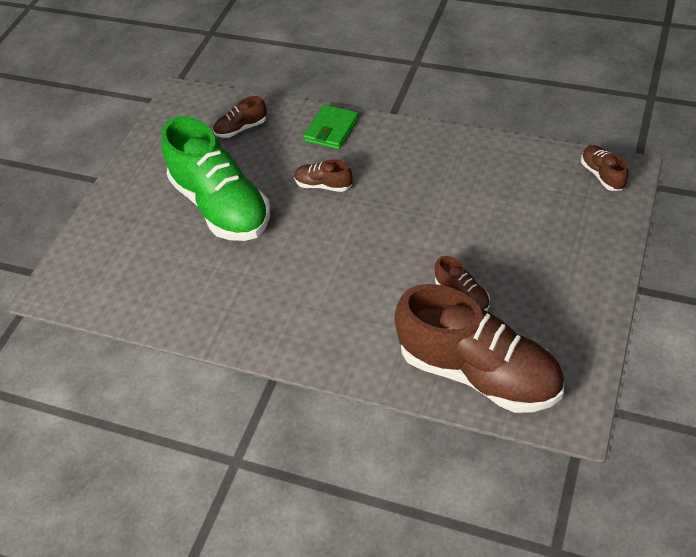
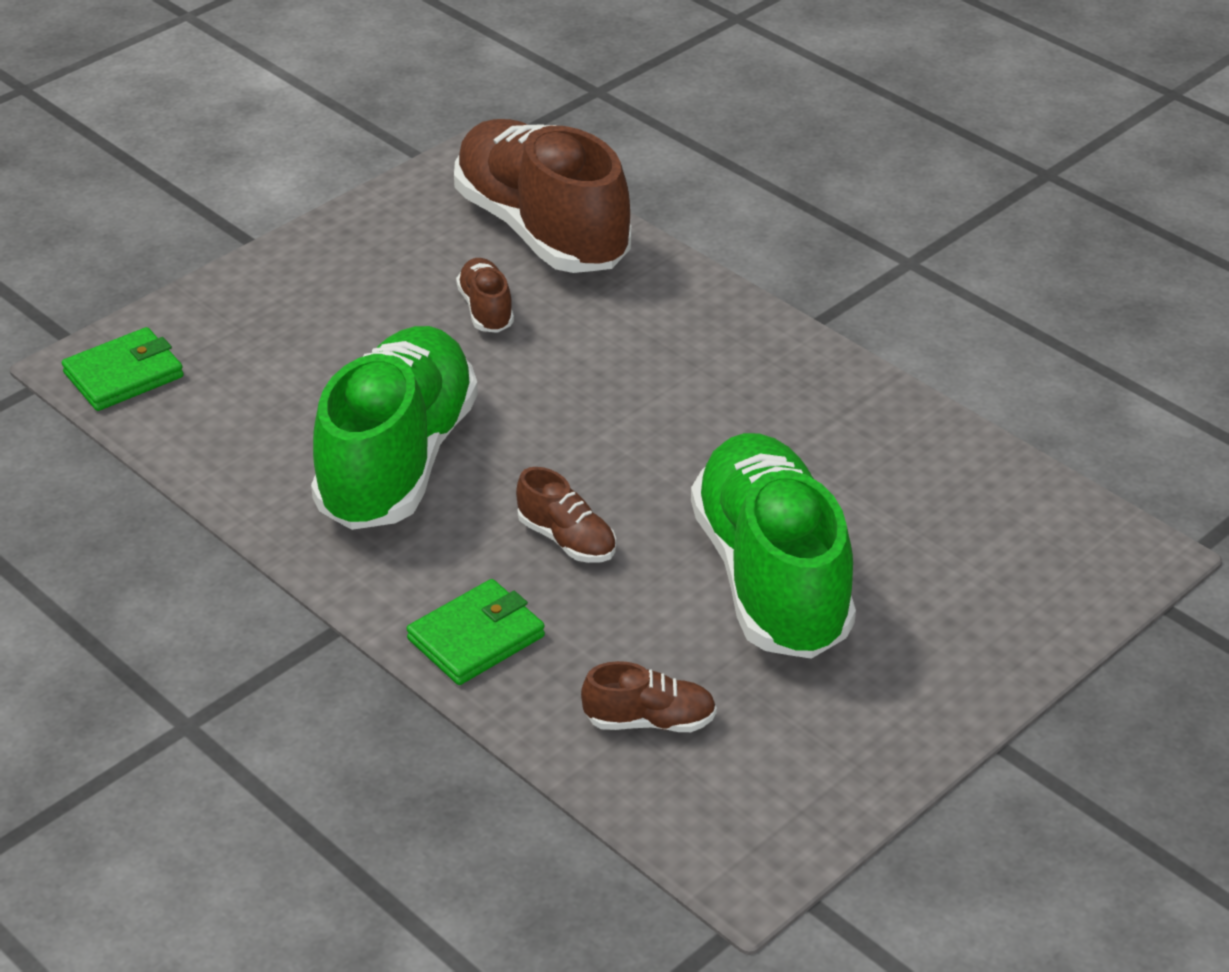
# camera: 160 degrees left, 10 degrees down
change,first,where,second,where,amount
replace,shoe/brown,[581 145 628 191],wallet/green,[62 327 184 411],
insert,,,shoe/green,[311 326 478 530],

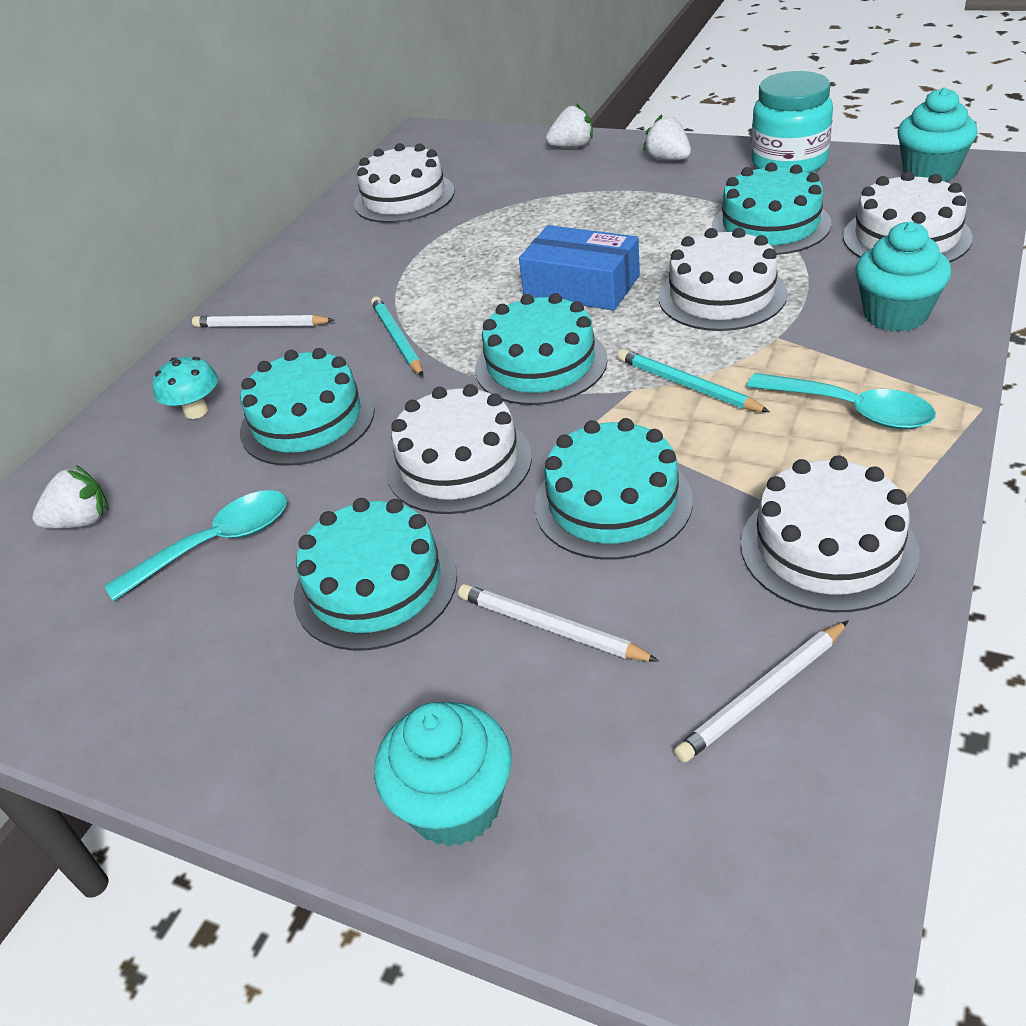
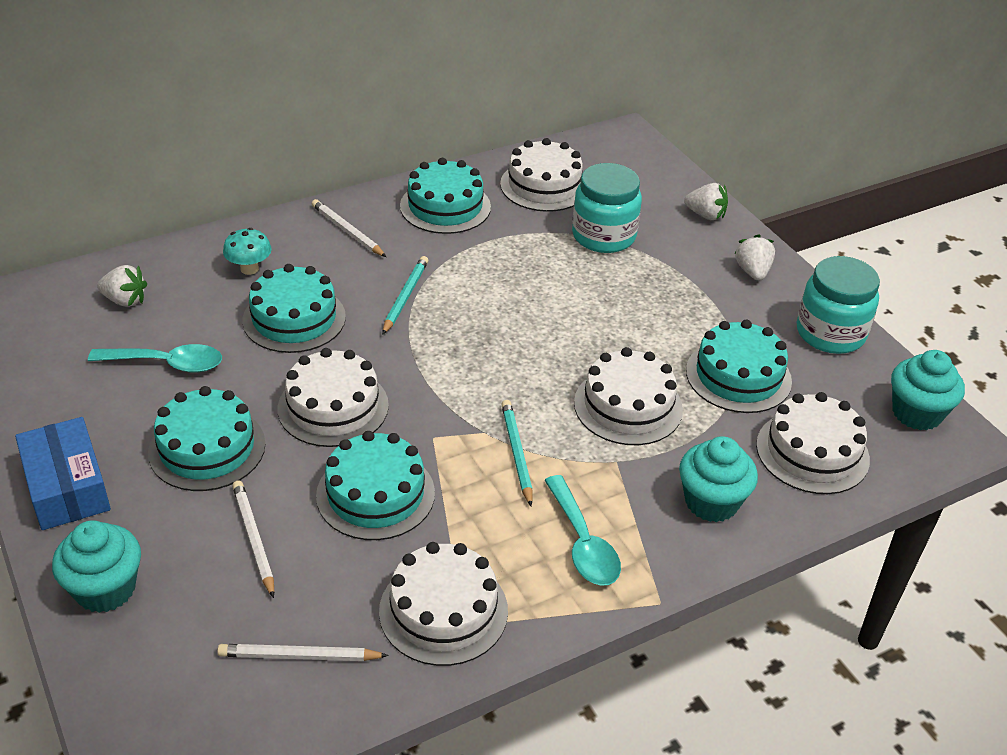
# camera: 30 degrees right, 0 degrees up
change,first,where,second,where,amount
move,cake/turquoise,[475 293 608 405],,[400 158 491 234],
move,box/blue,[519 225 640 310],,[15 417 111 530],
insert,,,jar/turquoise,[572 163 642 253],

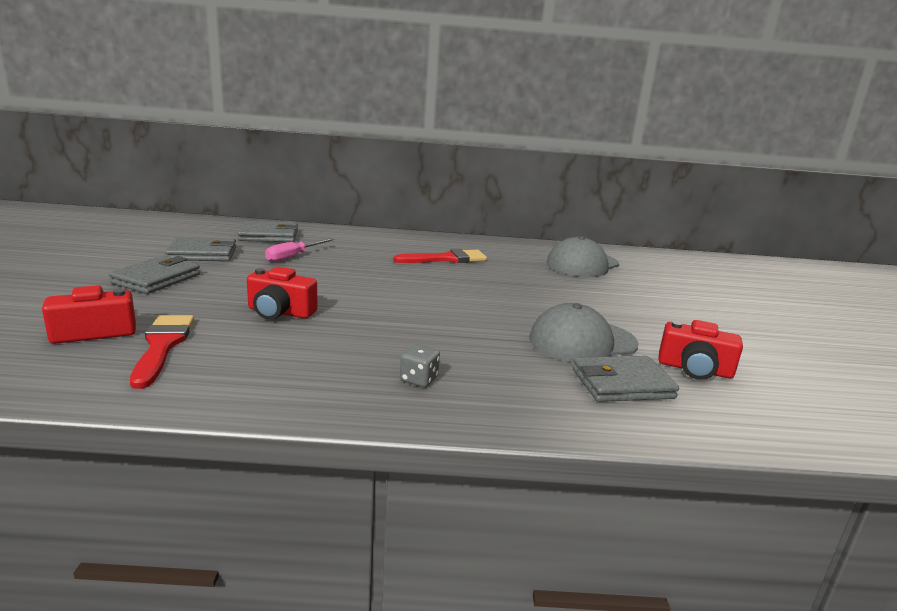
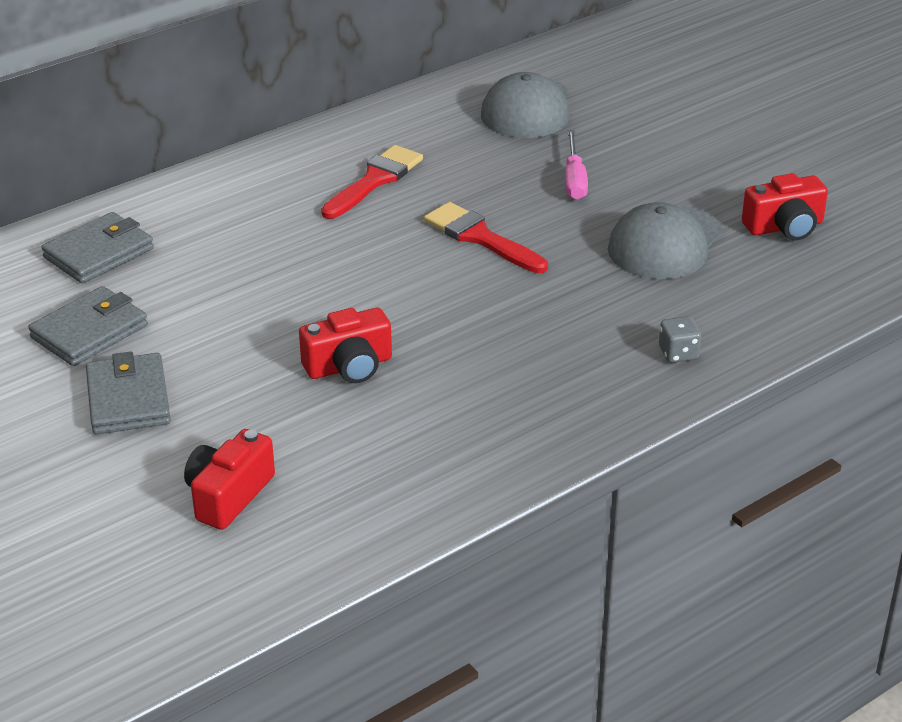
# camera: 35 degrees left, 15 degrees up
change,first,where,second,where,amount
move,brush/red,[130 315 194 389],,[424 202 548 273],
move,screwdriver/pink,[265 238 335 262],,[565 130 588 200],
move,dice/grey,[400 344 440 387],,[659 316 701 363],
delete,wallet/grey,[572 356 679 402],,,

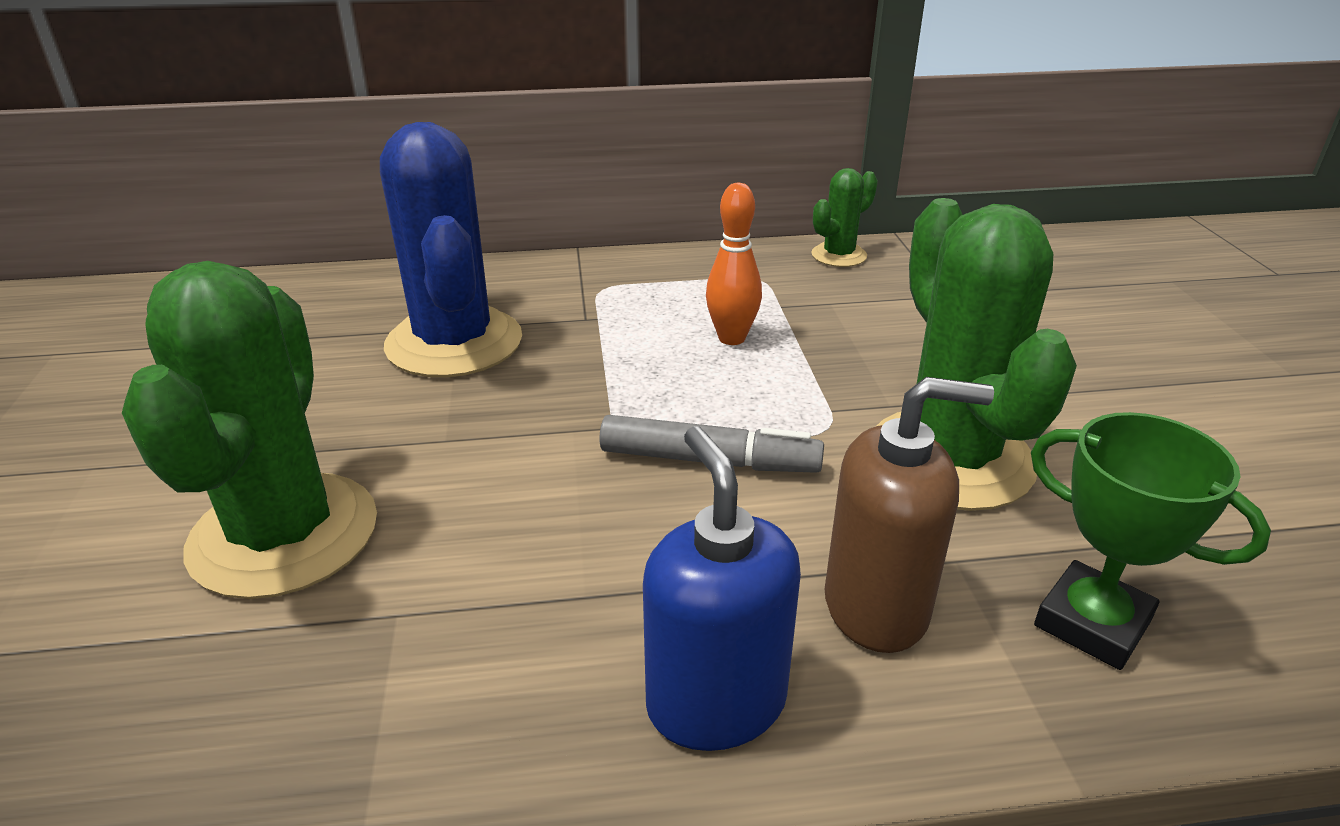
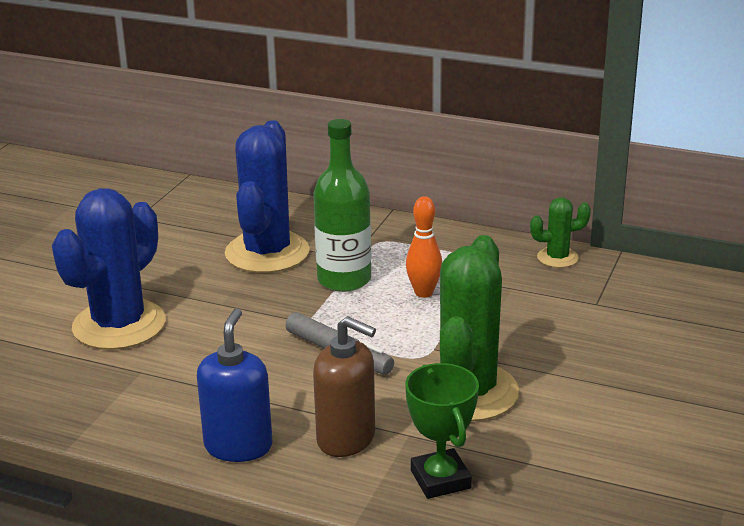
# camera: 30 degrees right, 5 degrees down
change,first,where,second,where,amount
recolor,cactus/green,[122 261 377 599],cactus/blue,[52 188 166 350],
insert,,,bottle/green,[313 119 371 292],

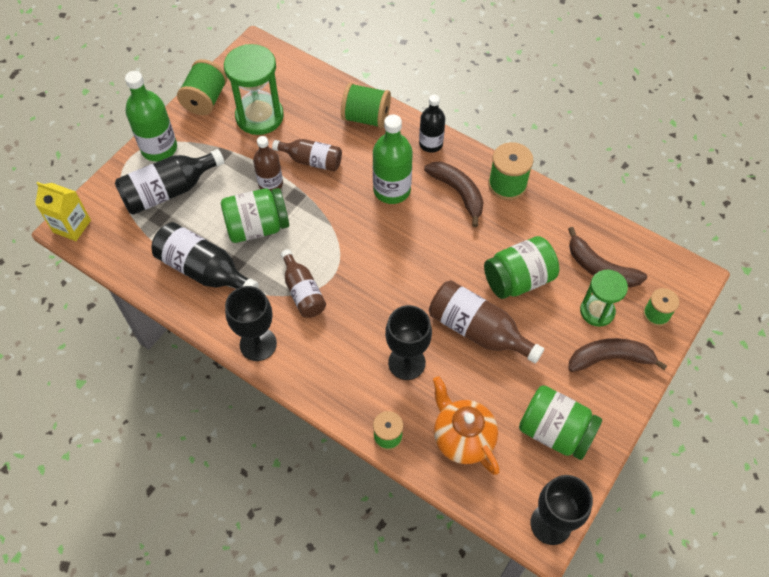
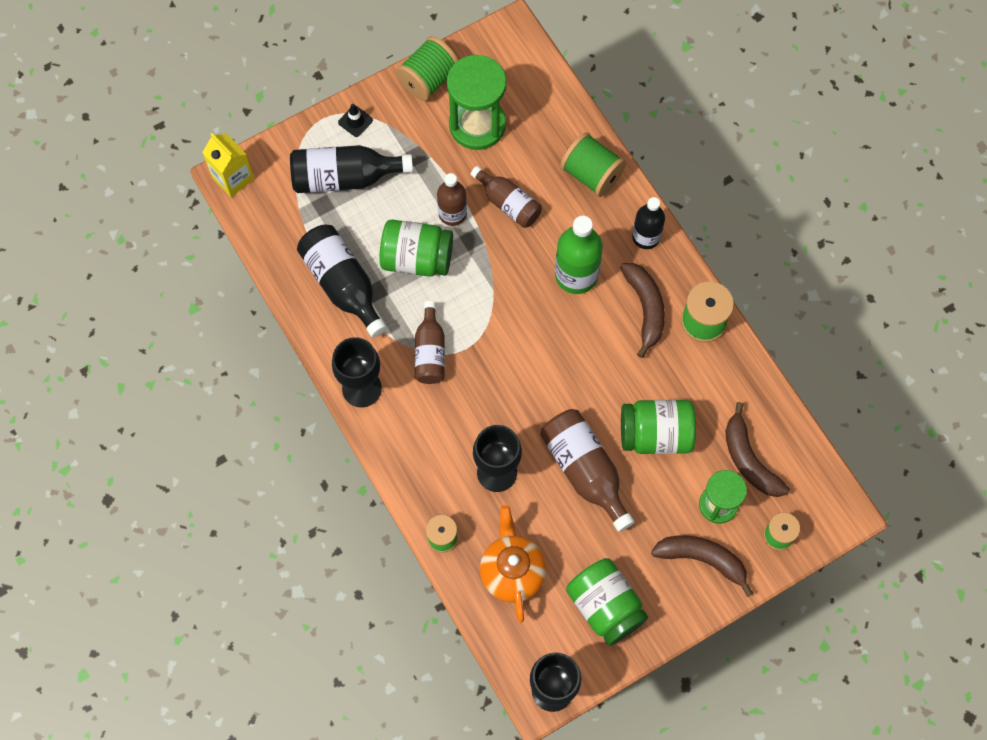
# camera: 25 degrees right, 10 degrees up
change,first,where,second,where,amount
replace,bottle/green,[125 71 177 161],traffic cone/black,[338 104 373 137],

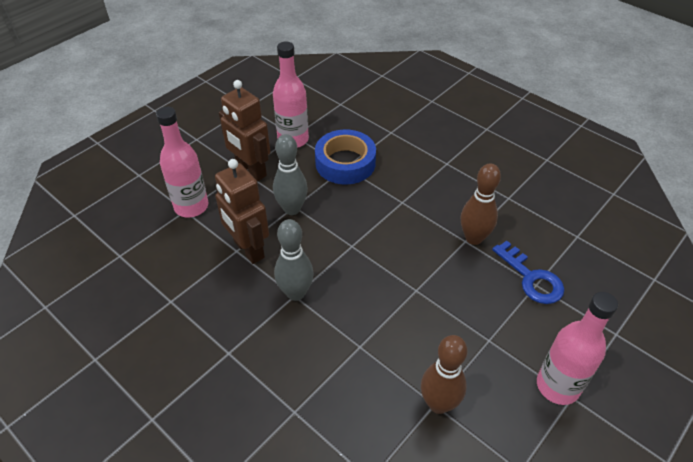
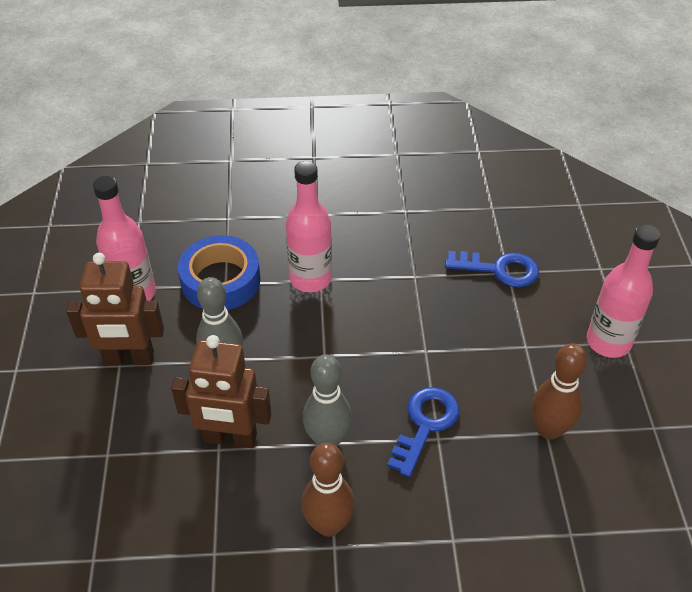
# camera: 45 degrees left, 0 degrees up
change,first,where,second,where,amount
move,bottle/pink,[156 107 208 217],,[286 161 332 292],
move,bowling pin/brown,[461 164 501 245],,[302 443 355 537],
insert,,,key/blue,[387 387 459 477],

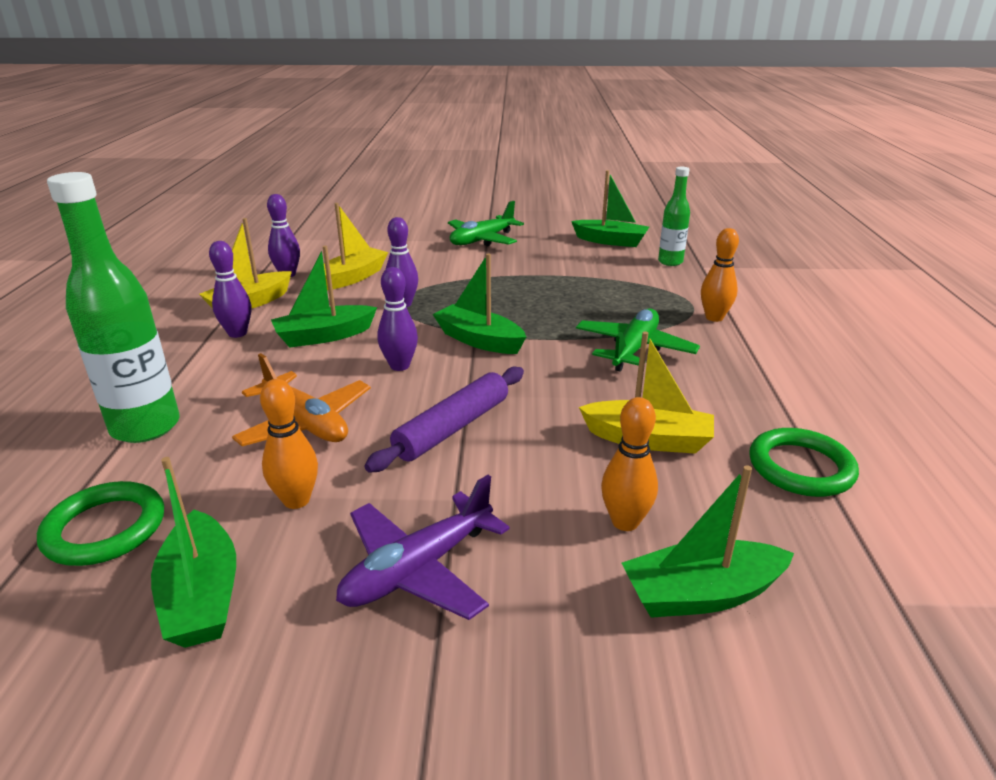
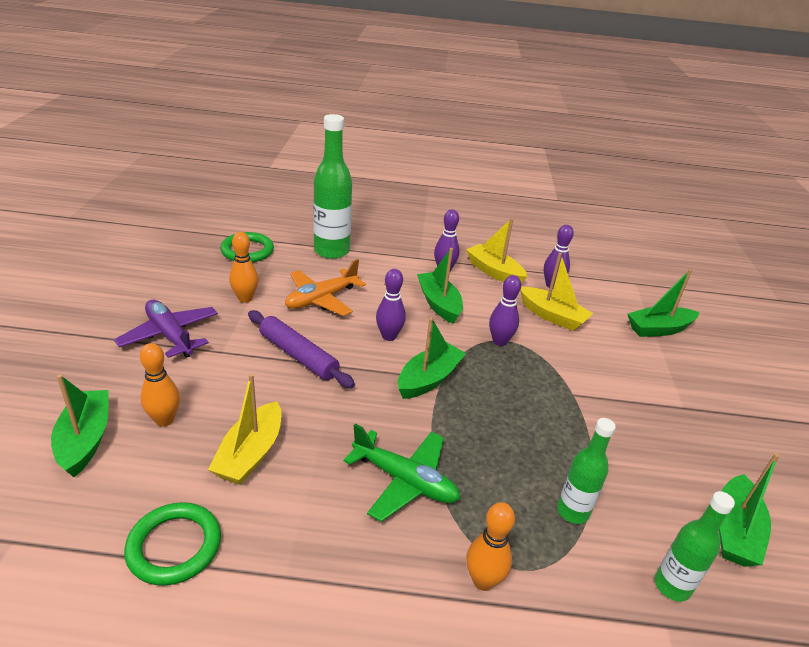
# camera: 90 degrees right, 5 degrees up
change,first,where,second,where,amount
move,boat/green,[151 457 236 648],,[627 269 699 337],
delete,plane/green,[448 201 524 246],,,
insert,,,bottle/green,[557 418 616 524],

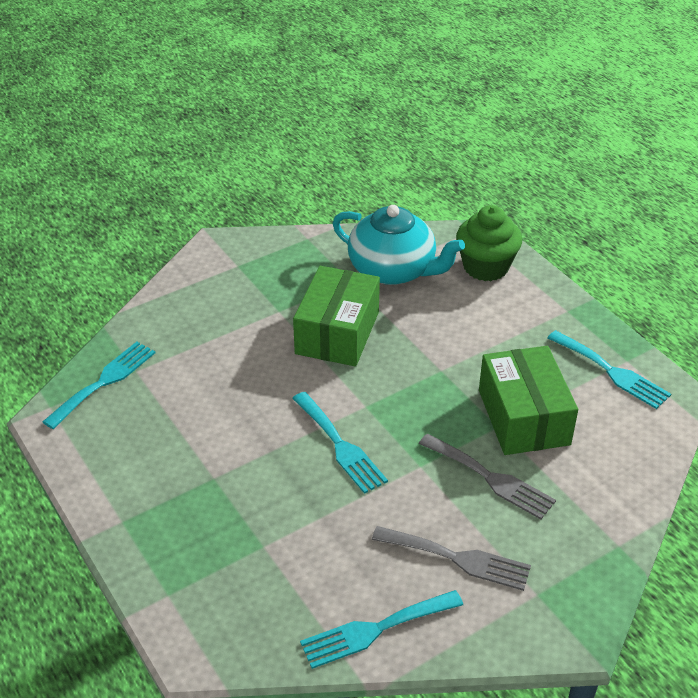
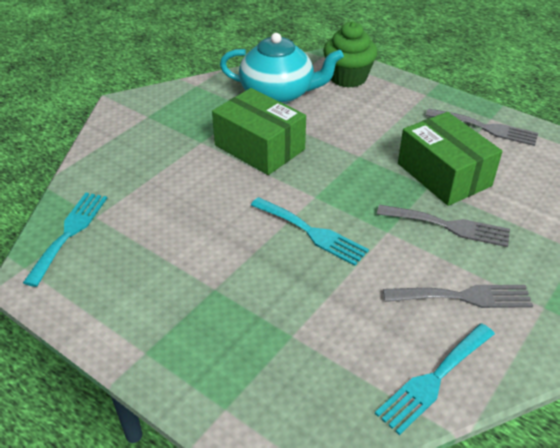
# camera: 20 degrees left, 0 degrees up
change,first,where,second,where,amount
rotate,box/green,[293 266 380 366],,[212 88 306 175],45 degrees counterclockwise
recolor,fork/turquoise,[548 330 671 409],fork/grey,[425 108 538 146],

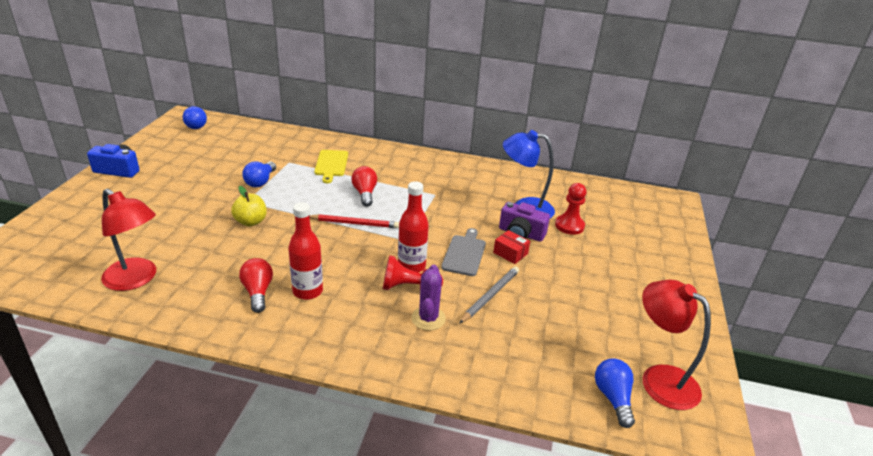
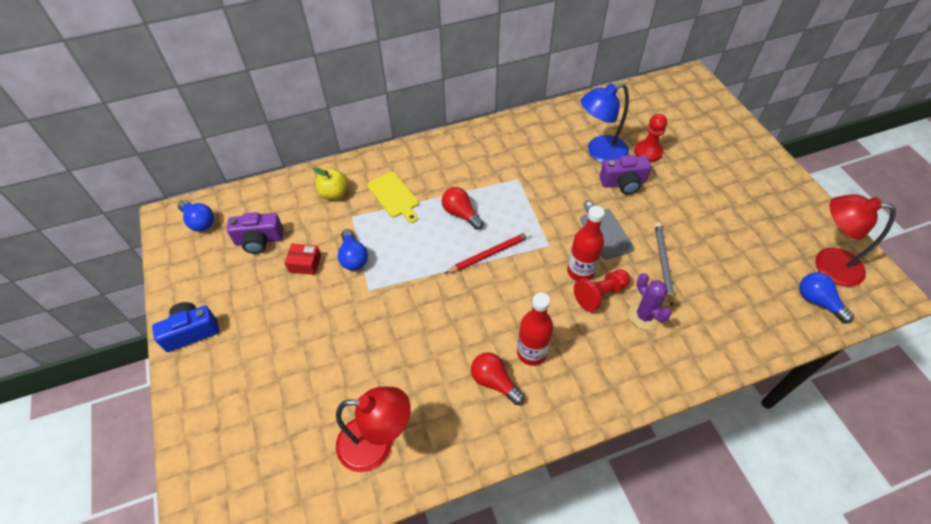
# camera: 30 degrees left, 20 degrees up
change,first,where,second,where,amount
move,apple/yellow,[231 186 267 226],,[313 167 348 200],
move,box/red,[493 230 530 264],,[285 244 321 275],
insert,,,camera/purple,[227 212 283 254],

